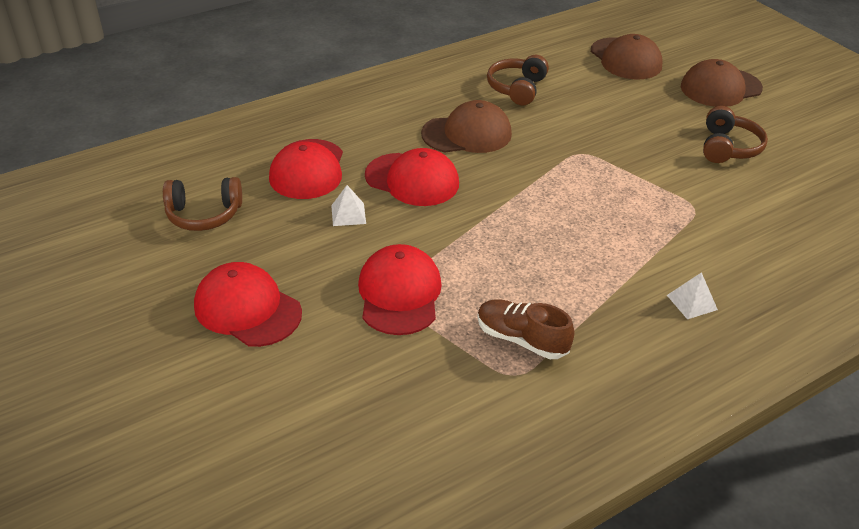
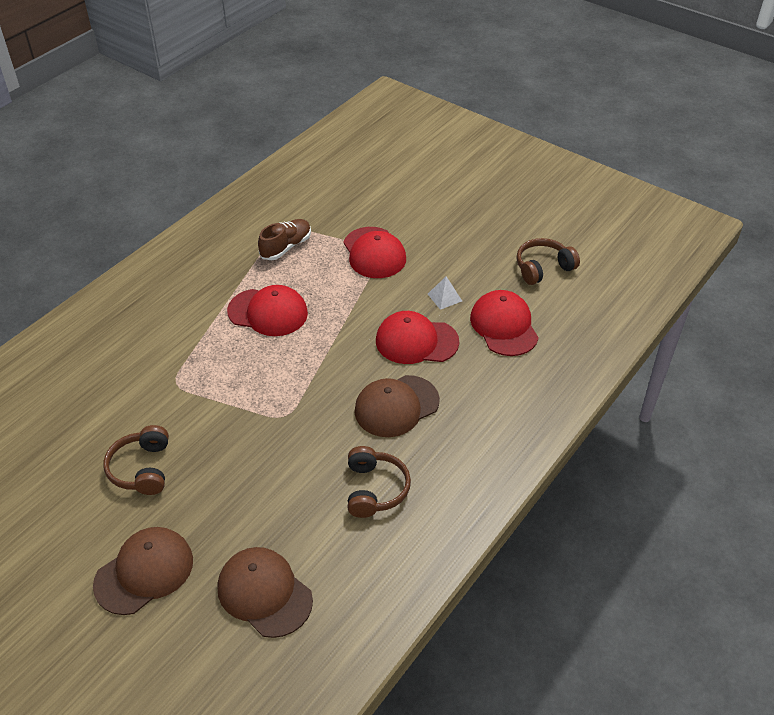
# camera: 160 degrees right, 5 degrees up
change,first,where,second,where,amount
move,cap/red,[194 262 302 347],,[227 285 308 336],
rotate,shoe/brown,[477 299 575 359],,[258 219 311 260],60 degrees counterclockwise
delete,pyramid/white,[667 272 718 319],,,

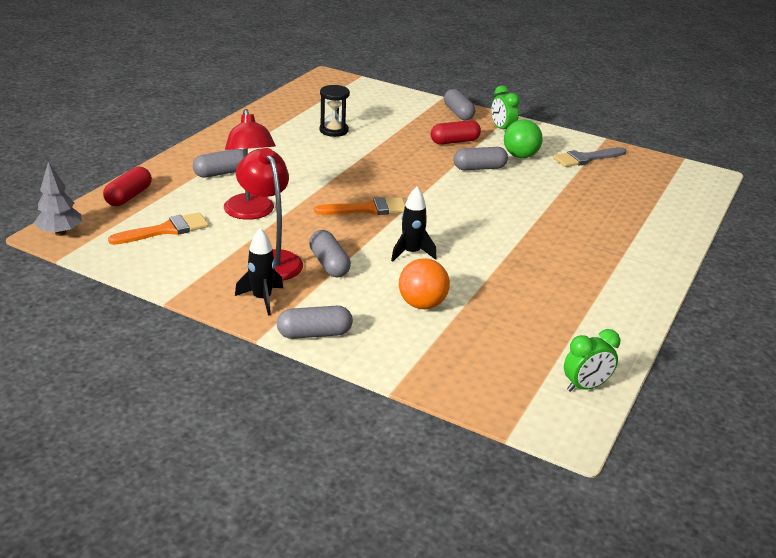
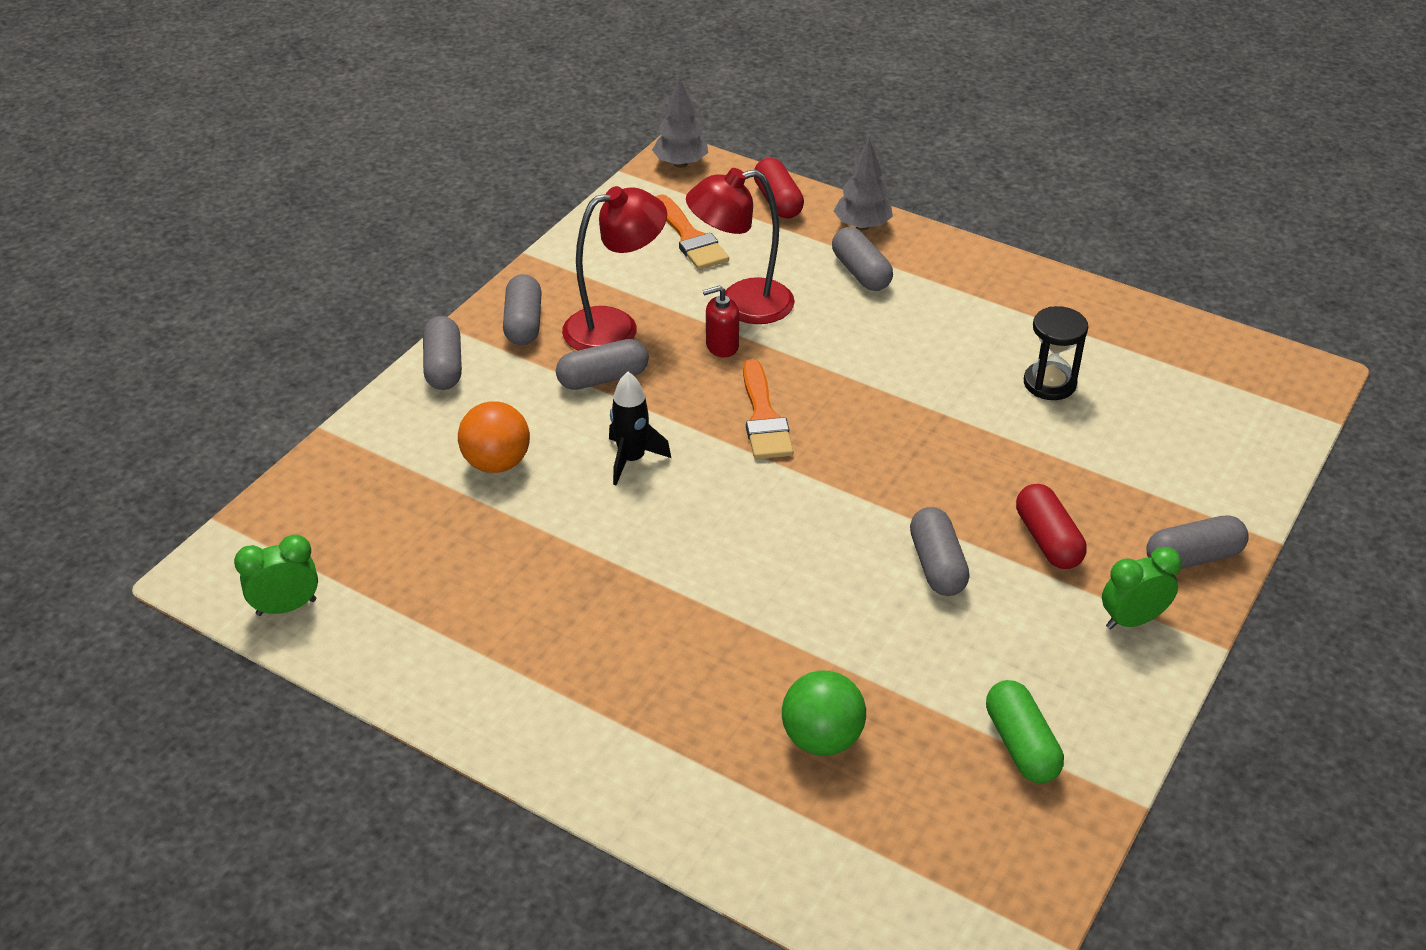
# camera: 95 degrees right, 10 degrees up
change,first,where,second,where,amount
rotate,capsule/red,[103 167 152 206],,[754 158 804 219],45 degrees clockwise
replace,rocket/black,[235 228 283 316],capsule/grey,[503 274 542 345],
move,ball/green,[504 119 543 158],,[782 671 866 756],
replace,brush/grey,[553 147 626 167],capsule/green,[986 680 1064 783],
rotate,clock/green,[564 329 620 392],,[234 534 318 616],90 degrees clockwise
insert,,,soap dispenser/red,[703 285 739 357],
insert,,,tree/grey,[834 138 893 231],

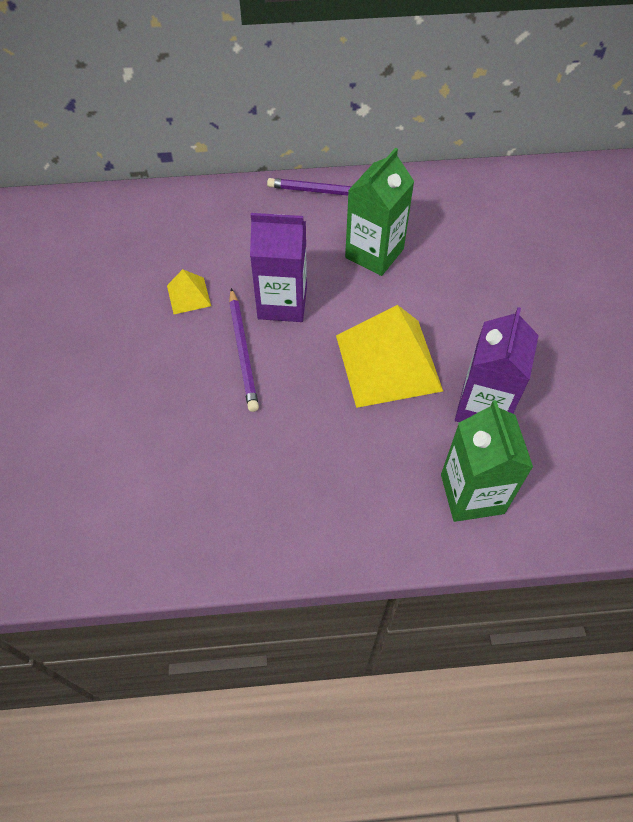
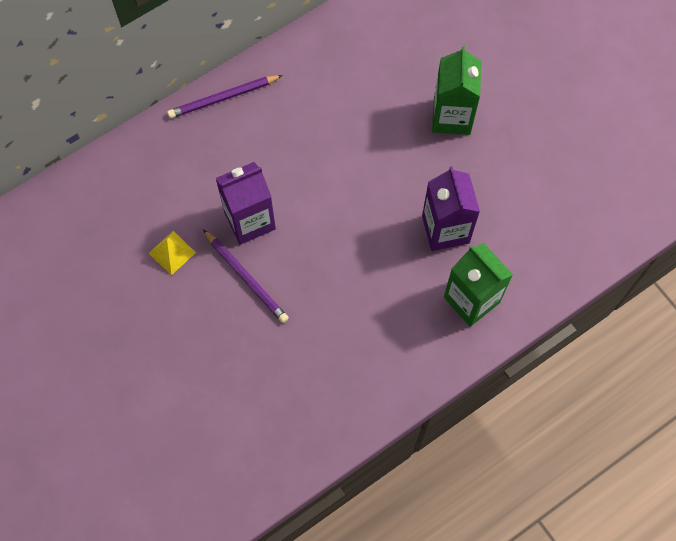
# camera: 30 degrees left, 10 degrees up
change,first,where,second,where,amount
delete,pyramid/yellow,[336 305 443 408],,,
move,carton/green,[345 148 415 276],,[432 46 481 135],

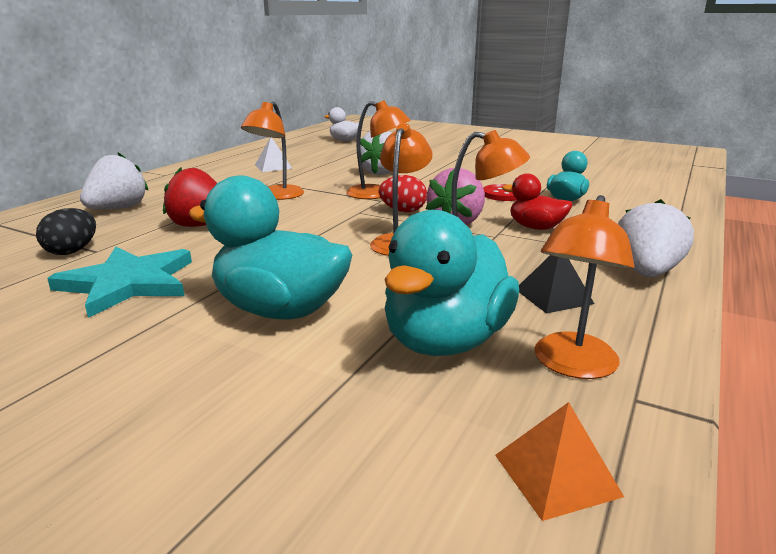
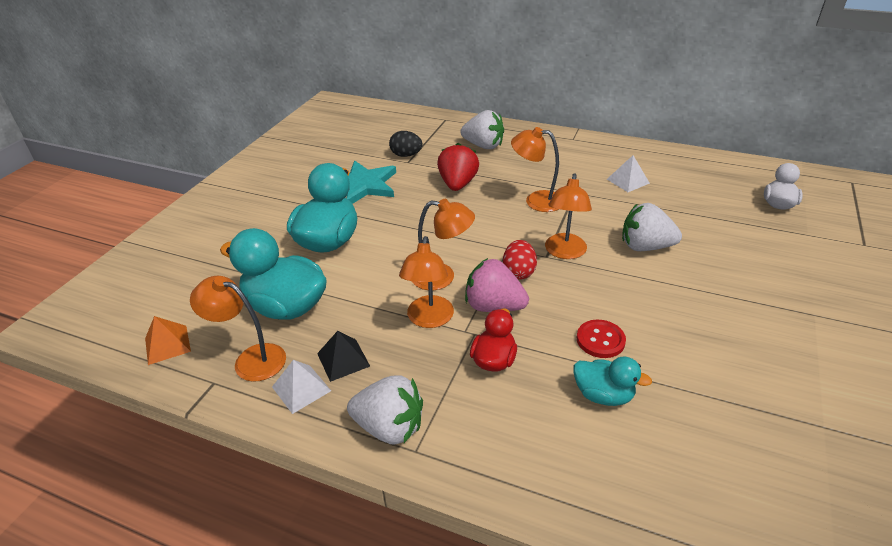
# camera: 85 degrees right, 15 degrees up
change,first,where,second,where,amount
insert,,,pyramid/white,[272 360 331 414],

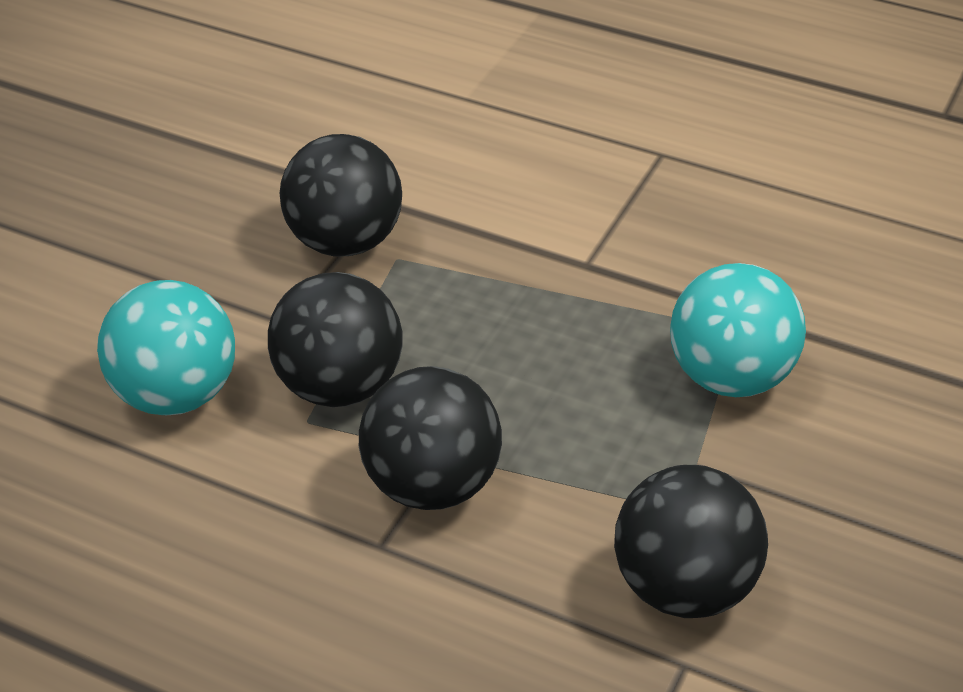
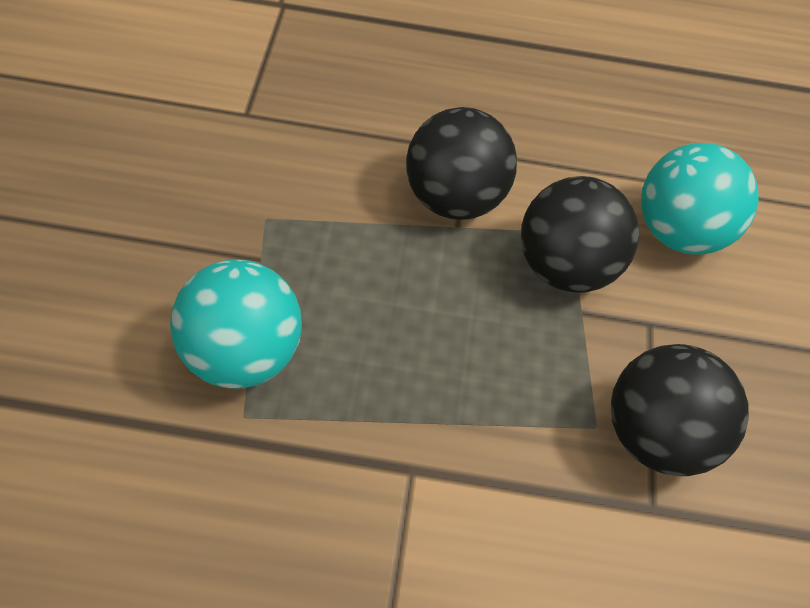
# camera: 155 degrees right, 15 degrees up
change,first,where,second,where,amount
delete,ball/black,[614 465 768 618],,,

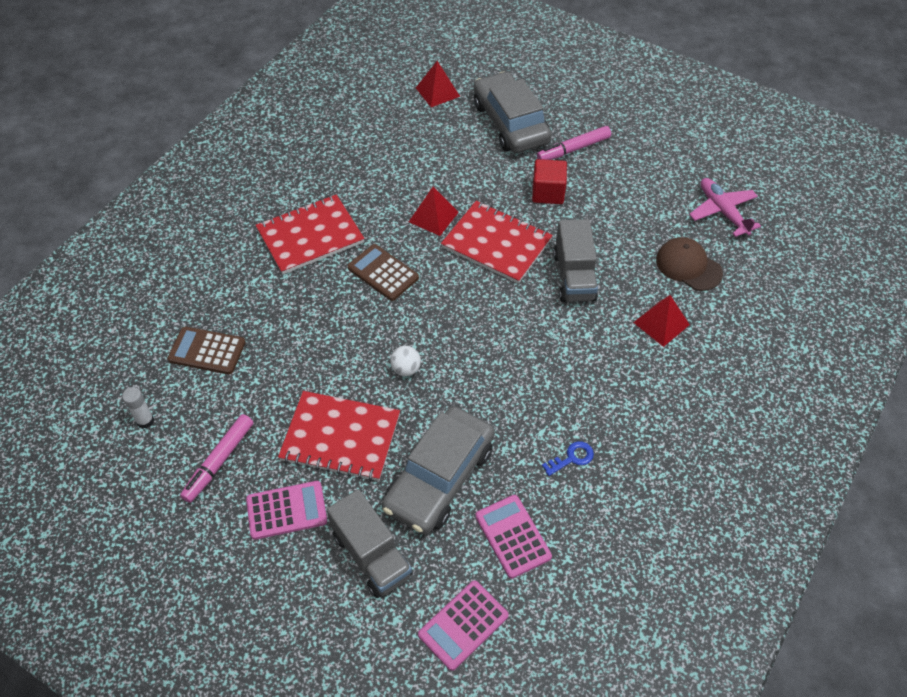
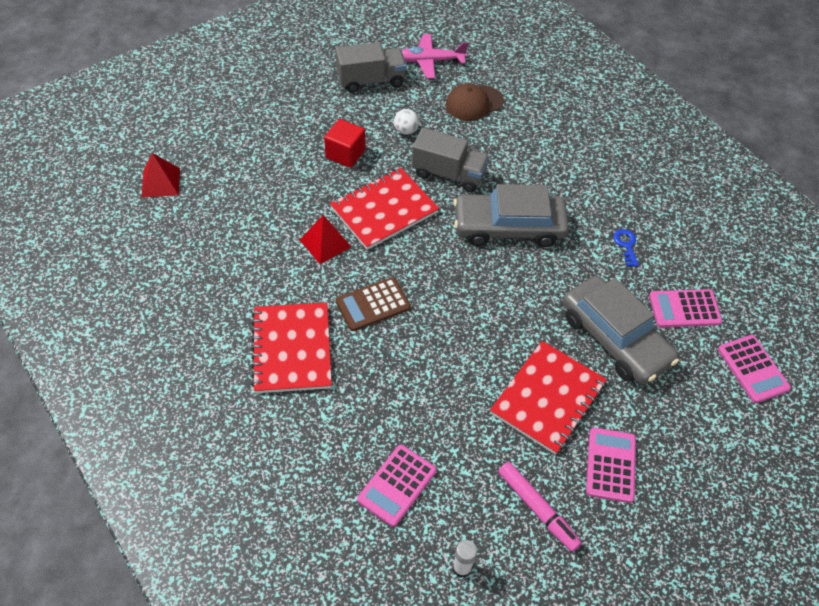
# camera: 70 degrees left, 0 degrees up
change,first,where,second,where,amount
recolor,calculator/brown,[168 326 246 374],calculator/pink,[357 445 436 527],
move,truck/grey,[327 489 413 598],,[336 42 406 93],
move,ball/white,[390 346 421 376],,[394 109 419 135],
move,car/grey,[473 71 552 153],,[453 184 569 247],
delete,marker/pink,[537 126 611 160],,,
delete,pyramid/red,[633 295 690 347],,,

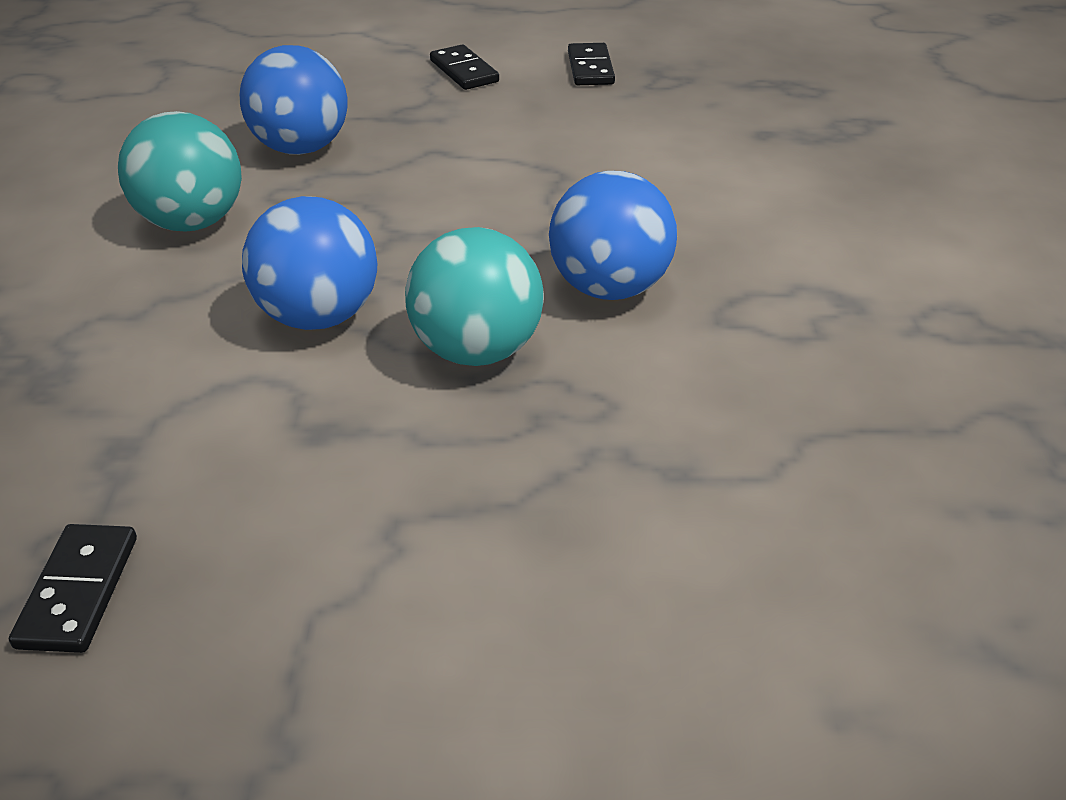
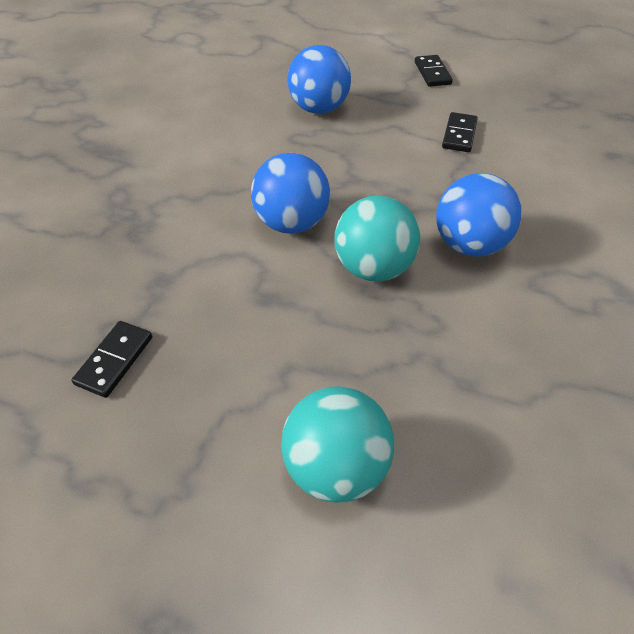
# camera: 20 degrees right, 10 degrees up
change,first,where,second,where,amount
move,ball/turquoise,[118 111 242 232],,[281 387 394 503],
move,domino/black,[568 43 615 85],,[442 112 478 152],

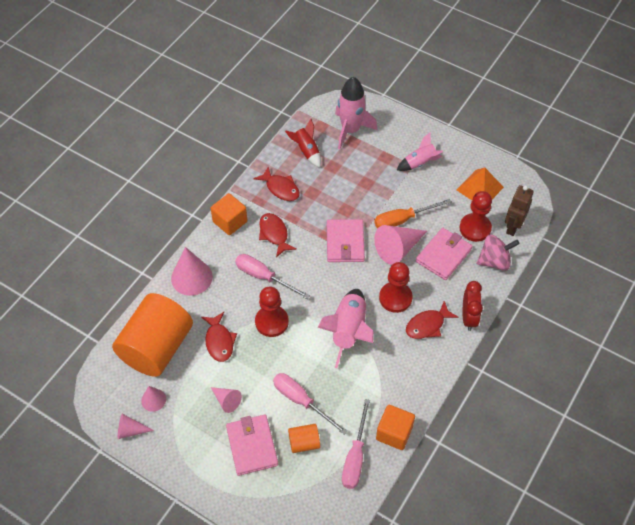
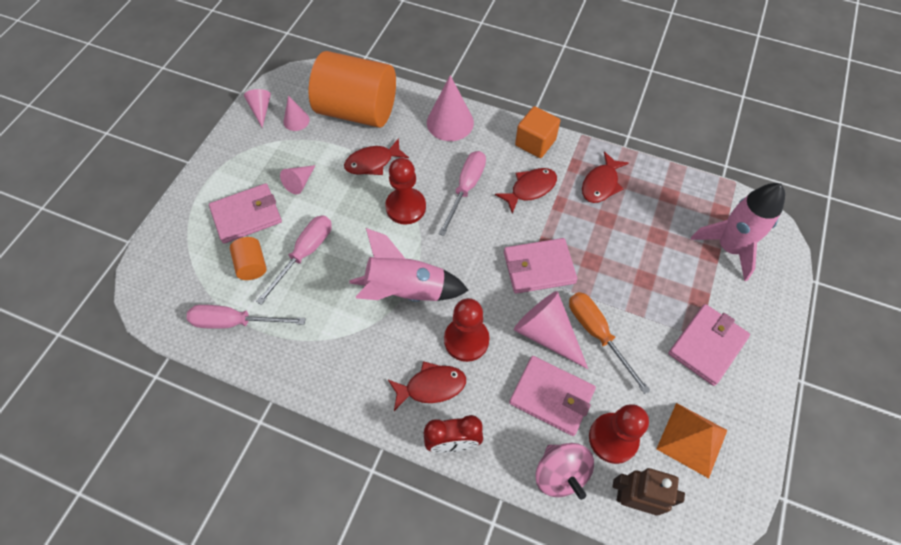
# camera: 80 degrees right, 5 degrees up
change,first,where,second,where,amount
delete,rocket/red,[285 119 321 168],,,
delete,cube/orange,[376 405 415 450],,,
replace,rocket/pink,[397 133 443 171],wallet/pink,[668 304 750 386],
rotate,fish/red,[406 301 459 339],,[388 361 466 411],120 degrees clockwise

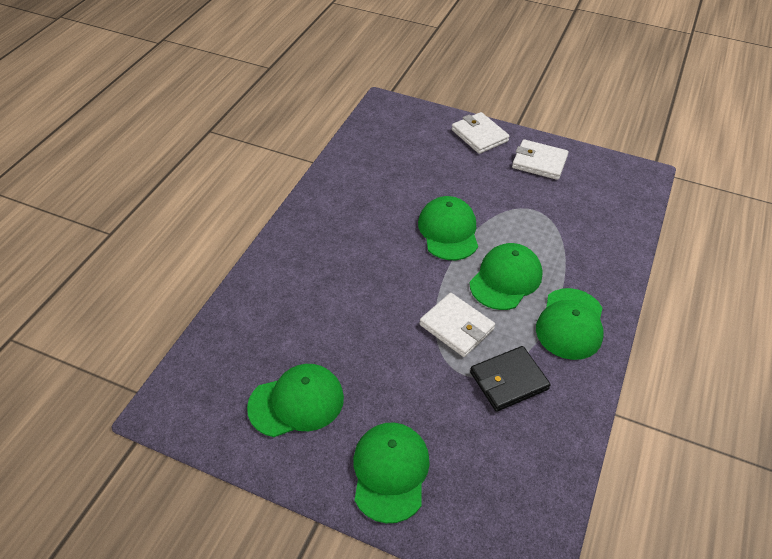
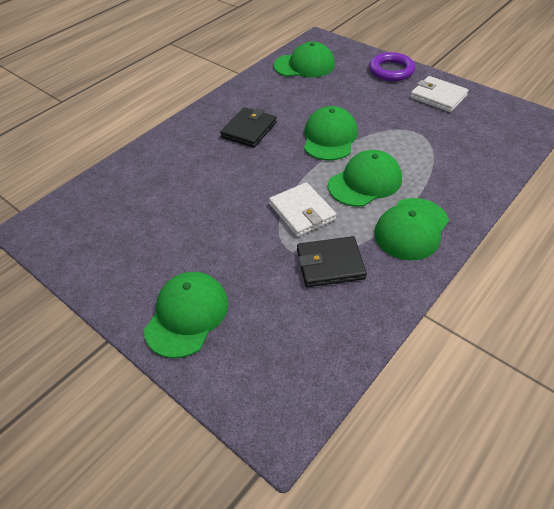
# camera: 20 degrees right, 0 degrees up
change,first,where,second,where,amount
move,cap/green,[247 364 344 437],,[273 42 335 77],
replace,wallet/white,[452 112 510 154],ring/purple,[369 52 415 81],
insert,,,wallet/black,[220 107 277 148],

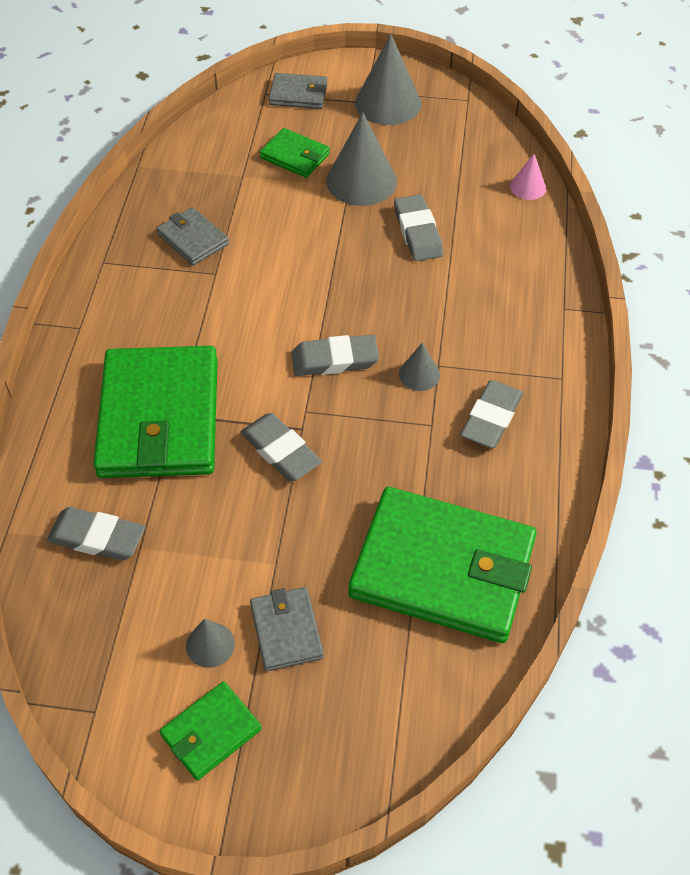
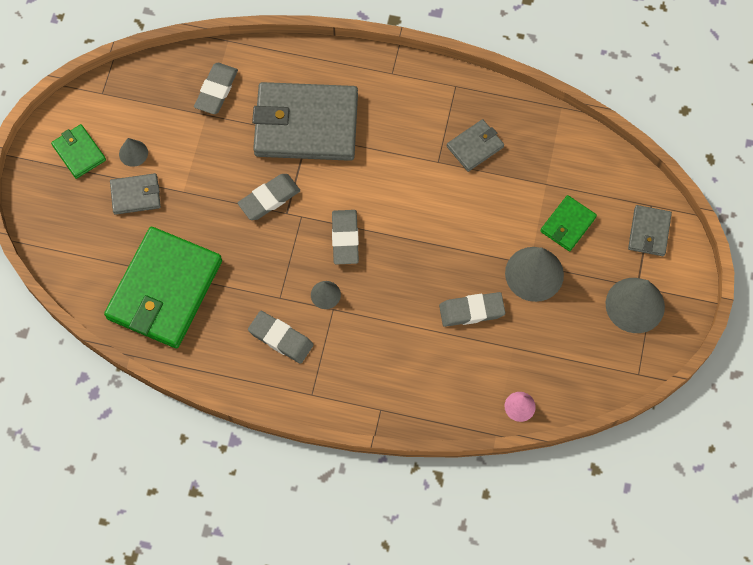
# camera: 95 degrees right, 15 degrees up
change,first,where,second,where,amount
recolor,wallet/green,[93 346 218 478],wallet/grey,[252 82 358 161],

